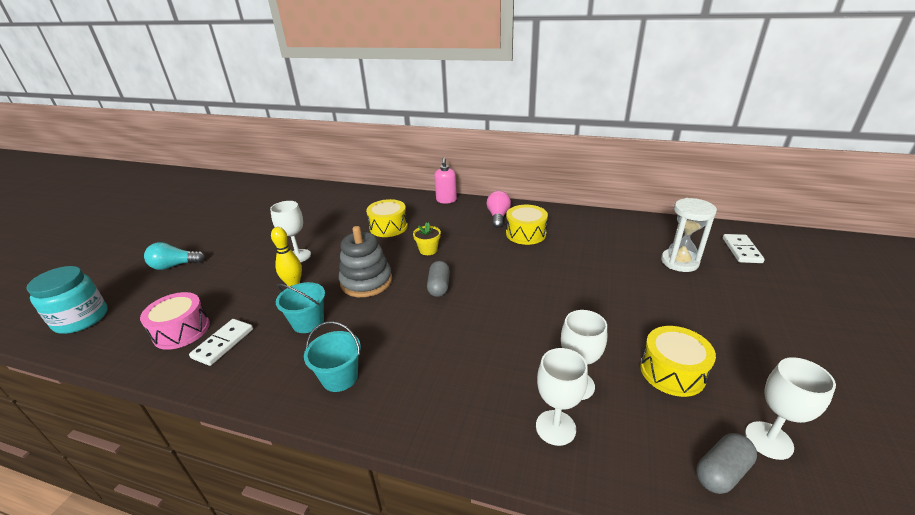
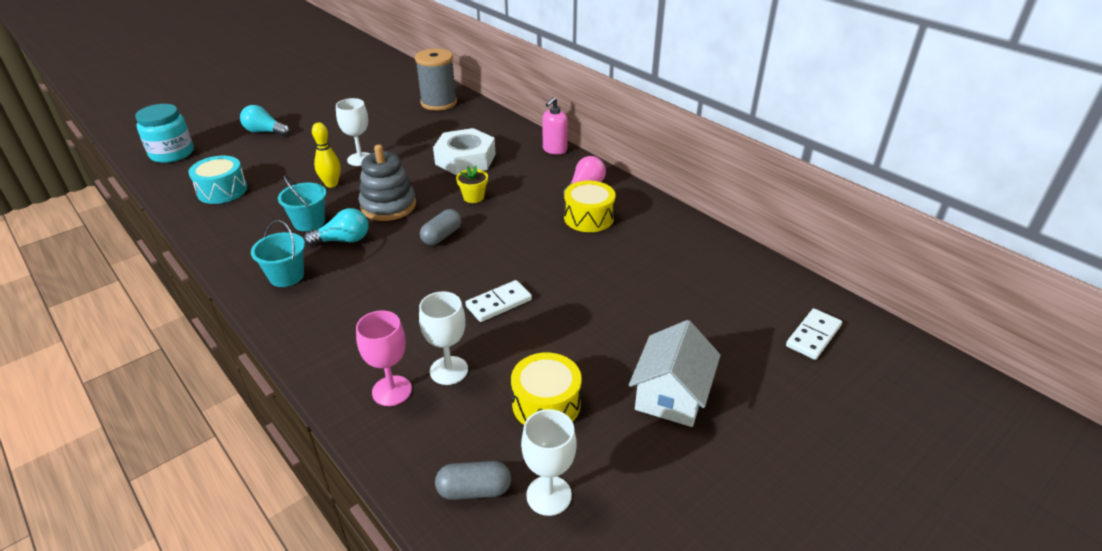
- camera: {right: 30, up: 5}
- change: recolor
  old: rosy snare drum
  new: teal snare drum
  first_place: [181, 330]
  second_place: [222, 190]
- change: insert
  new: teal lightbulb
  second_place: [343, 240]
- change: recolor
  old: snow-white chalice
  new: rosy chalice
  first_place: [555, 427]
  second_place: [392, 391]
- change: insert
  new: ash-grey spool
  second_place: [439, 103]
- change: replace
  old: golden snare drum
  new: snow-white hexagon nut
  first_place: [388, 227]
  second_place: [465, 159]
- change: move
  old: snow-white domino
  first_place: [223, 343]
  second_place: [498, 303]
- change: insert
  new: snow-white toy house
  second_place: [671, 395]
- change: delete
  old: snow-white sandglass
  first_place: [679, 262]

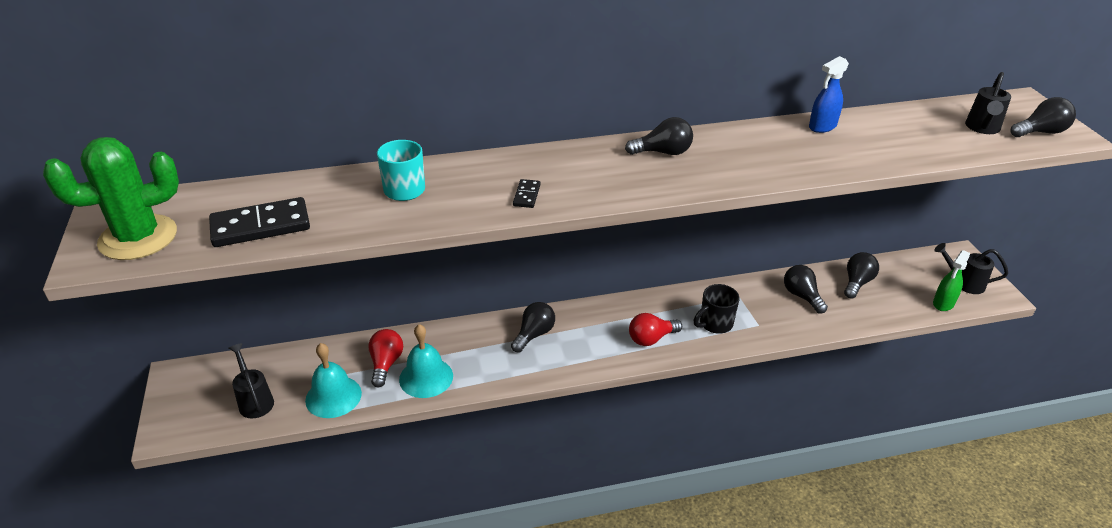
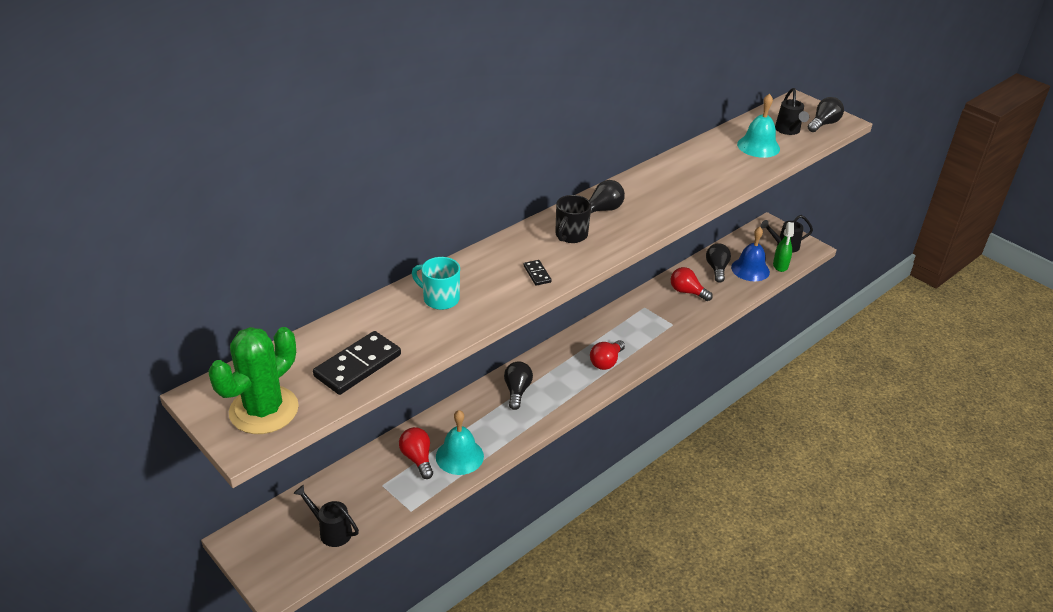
- camera: {right: -30, up: 0}
- change: move
  old: jet-black mug
  first_place: [715, 324]
  second_place: [570, 235]
- change: recolor
  old: jet-black lightbulb
  new: scarlet lightbulb
  first_place: [801, 296]
  second_place: [687, 292]
- change: insert
  new: royal blue hand bell
  second_place: [750, 269]
- change: move
  old: teal hand bell
  first_place: [333, 396]
  second_place: [758, 146]
- change: delete
  old: royal blue spray bottle
  first_place: [822, 126]

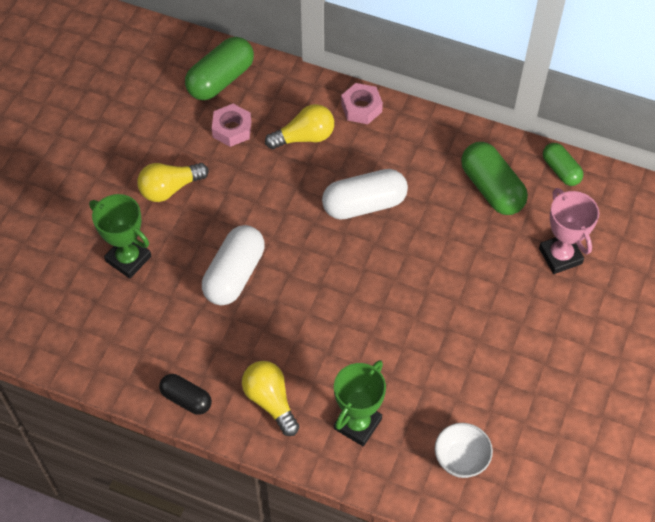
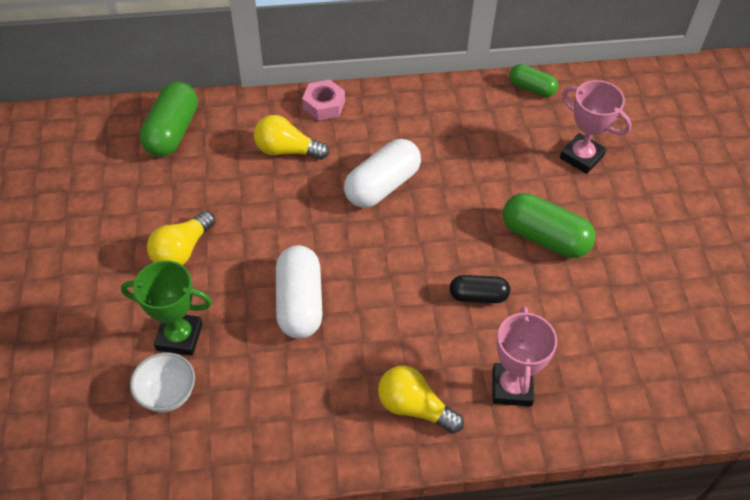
- camera: {right: -30, up: -5}
- change: move
  old: snow-white deep dish
  first_place: [461, 459]
  second_place: [167, 394]
- change: rotate
  old: golden lightbulb
  first_place: [304, 137]
  second_place: [287, 150]
  degrees: -120
- change: move
  old: jet-black pill
  first_place: [186, 399]
  second_place: [478, 296]
- change: recolor
  old: emerald prize cup
  new: rosy prize cup
  first_place: [357, 424]
  second_place: [512, 387]
- change: move
  old: emerald pill
  first_place: [491, 188]
  second_place: [544, 237]
- change: delete
  old: rosy hexagon nut
  first_place: [232, 129]

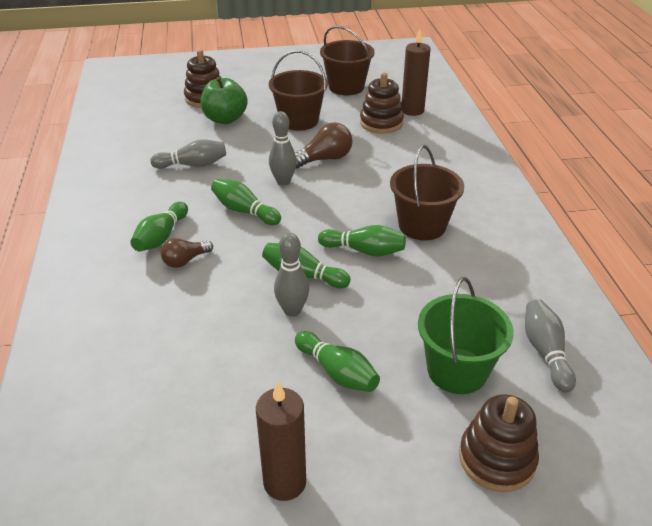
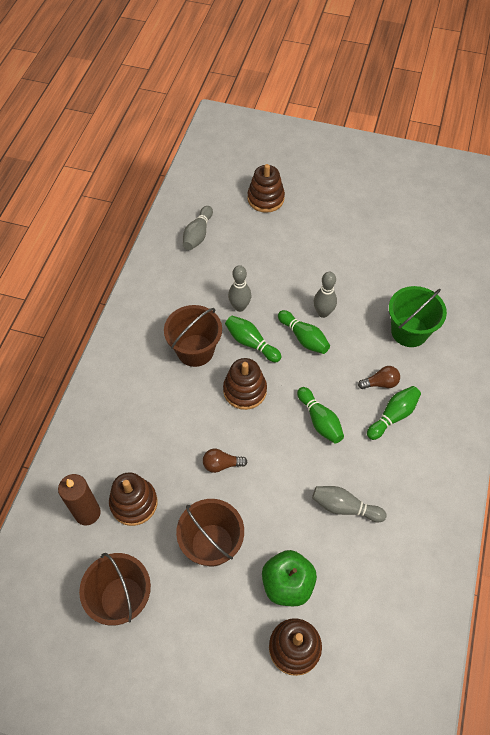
- camera: {right: -155, up: 20}
- change: resize
  old: dark brown lightbulb
  first_place: [324, 159]
  second_place: [221, 464]
  factor: 0.67
- change: insert
  new: dark brown stacking rings
  second_place: [245, 390]
- change: move
  old: ash-grey bowling pin
  first_place: [283, 181]
  second_place: [239, 307]
- change: move
  old: emerald bucket
  first_place: [457, 370]
  second_place: [409, 331]
- change: delete
  old: dark brown wax candle
  first_place: [284, 482]
- change: delete
  old: emerald bowling pin
  first_place: [337, 372]

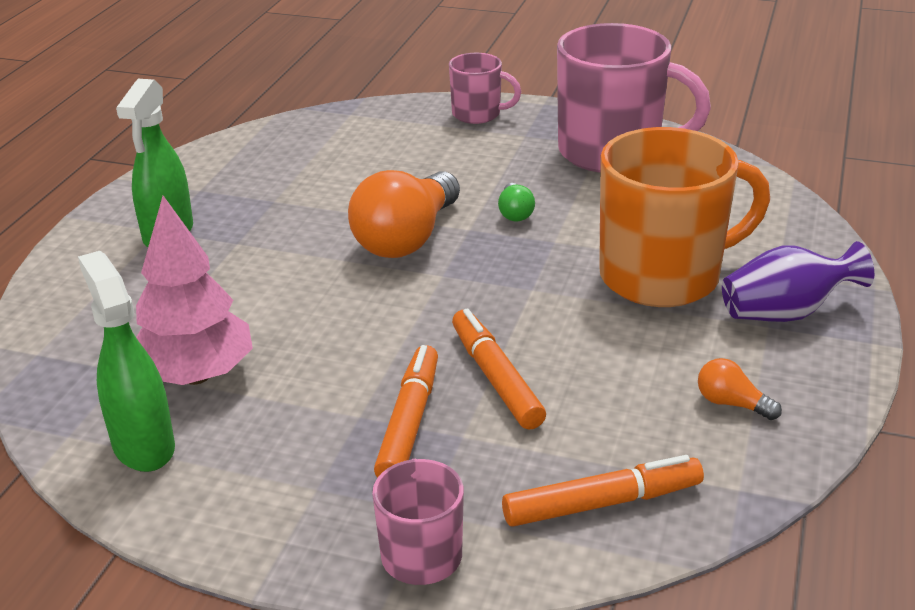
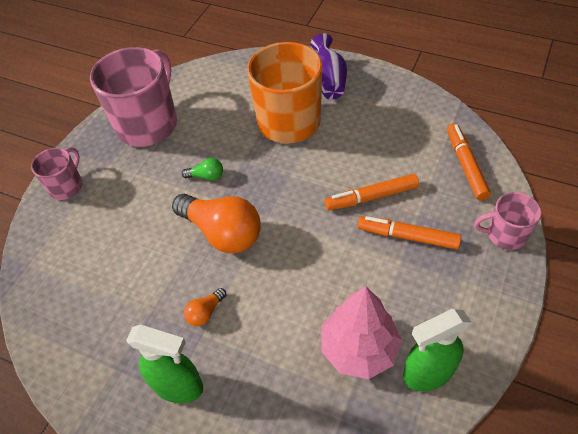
- camera: {right: -80, up: 20}
- change: move
  old: bright orange lightbulb
  first_place: [732, 404]
  second_place: [205, 312]

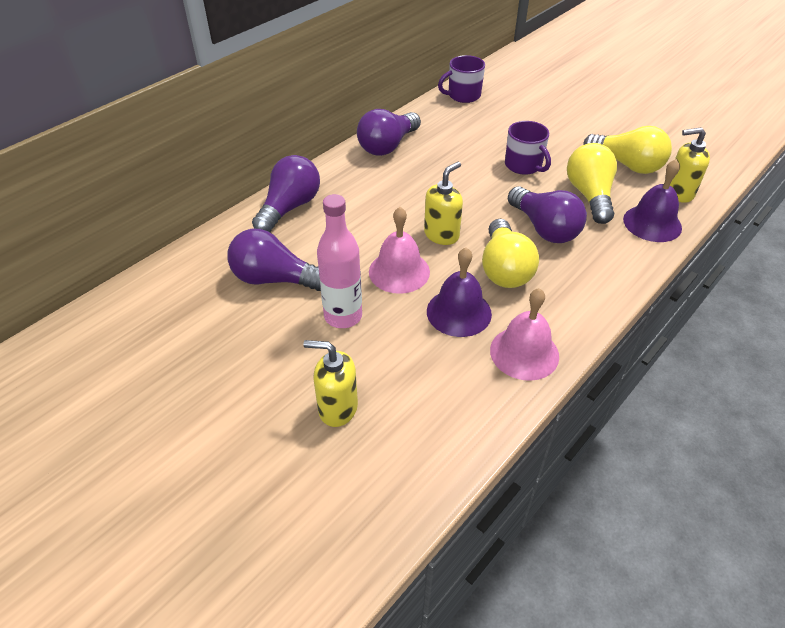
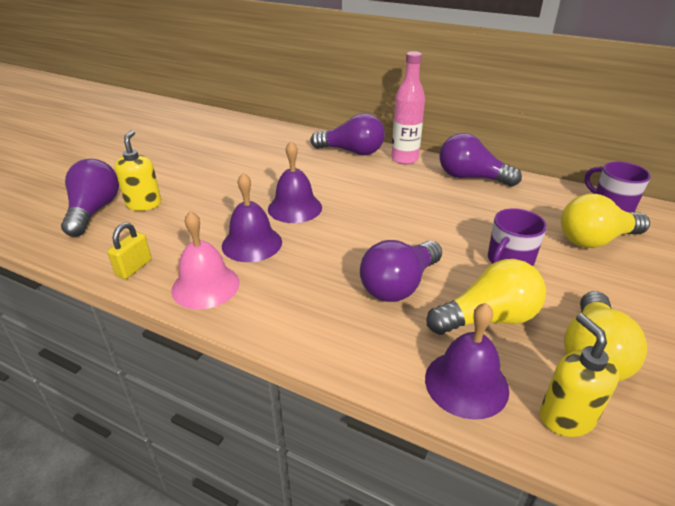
- camera: {right: 75, up: -10}
- change: move
  old: royal purple lightbulb
  first_place: [274, 279]
  second_place: [94, 211]
- change: insert
  new: golden small lock
  second_place: [134, 268]
- change: recolor
  old: rosy hand bell
  new: royal purple hand bell
  first_place: [399, 271]
  second_place: [295, 208]
- change: move
  old: rosy bottle
  first_place: [343, 316]
  second_place: [404, 159]
- change: move
  old: golden lightbulb
  first_place: [504, 269]
  second_place: [595, 240]
- change: delete
  old: golden soap dispenser
  first_place: [441, 235]

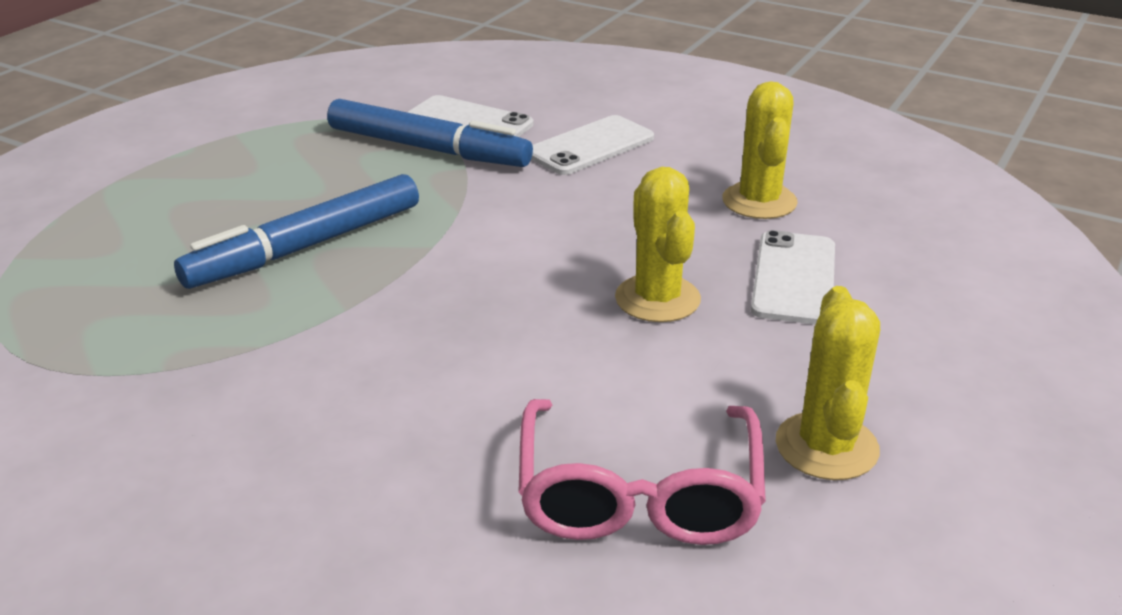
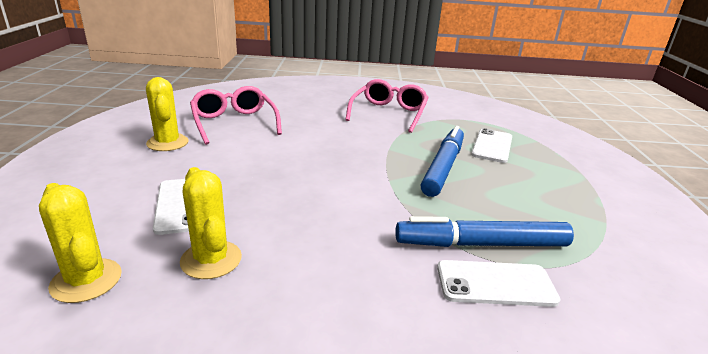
- camera: {right: 150, up: -5}
- change: move
  old: golden cactus
  first_place: [657, 299]
  second_place: [86, 280]
- change: insert
  new: rosy eyeglasses
  second_place: [389, 113]
- change: move
  old: snow-white phone
  first_place: [590, 146]
  second_place: [492, 146]

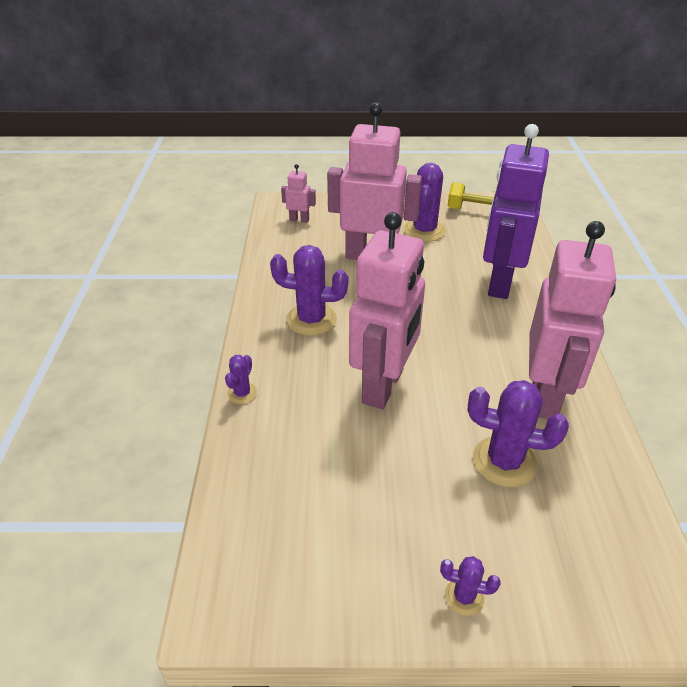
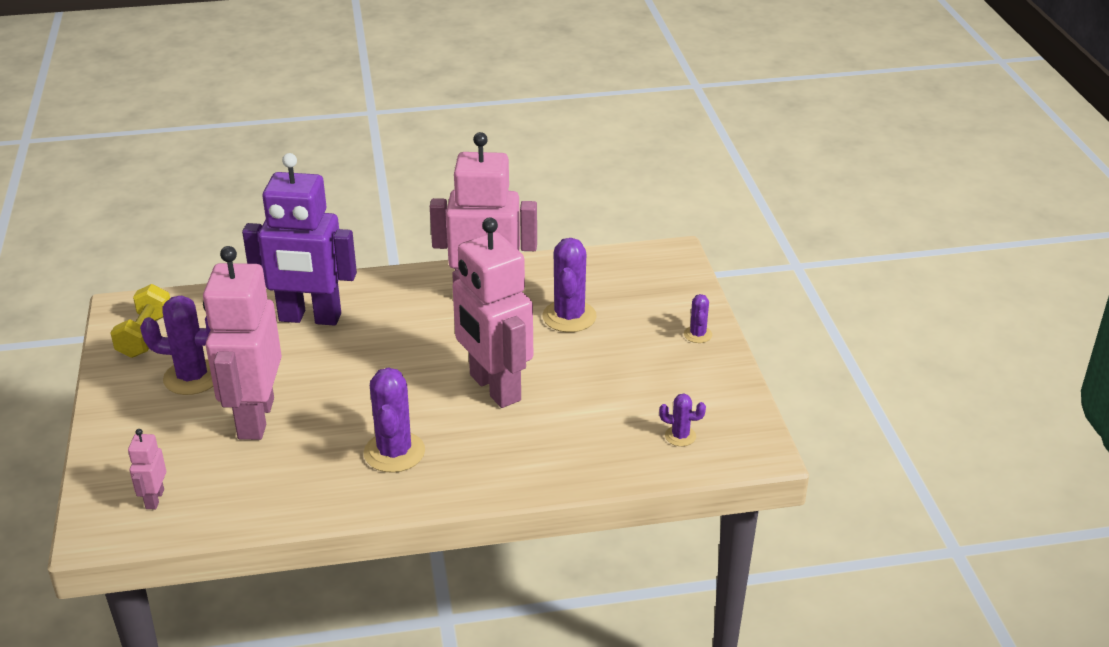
- camera: {right: -100, up: -5}
- change: rotate
  old: rosy toy robot
  first_place: [384, 386]
  second_place: [494, 388]
  degrees: -135
- change: move
  old: royal purple cactus
  first_place: [242, 393]
  second_place: [680, 436]

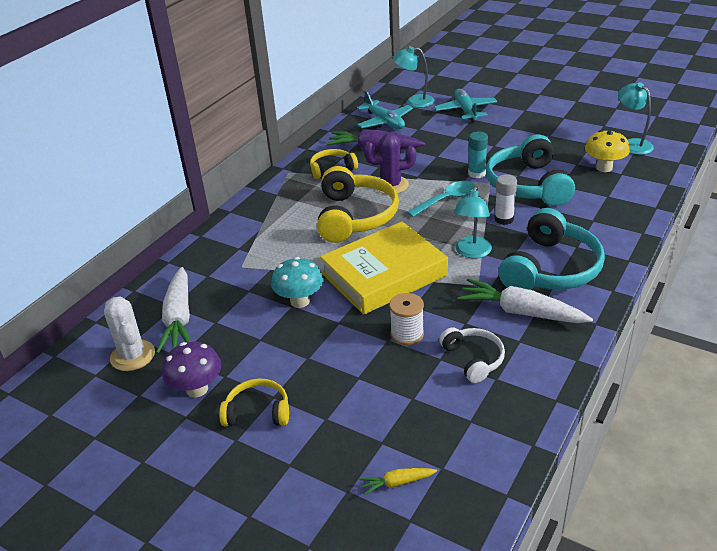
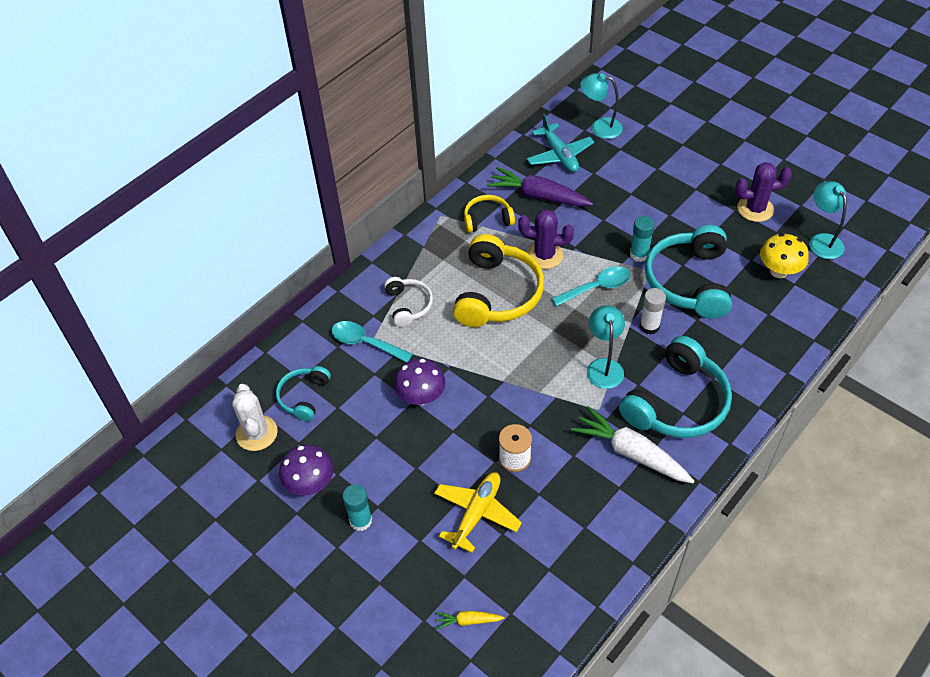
- camera: {right: 10, up: 15}
- change: replace
  old: snow-white carrot
  new: teal headphones
  first_place: [179, 319]
  second_place: [304, 397]
- change: insert
  new: teal spoon
  second_place: [365, 343]
- change: replace
  old: golden headphones
  new: teal glue
  first_place: [257, 412]
  second_place: [360, 520]
- change: move
  old: snow-white headphones
  first_place: [473, 359]
  second_place: [408, 305]
- change: recolor
  old: teal toadstool
  new: royal purple toadstool
  first_place: [300, 301]
  second_place: [421, 397]
- change: insert
  new: golden aeroplane
  second_place: [476, 513]
- change: rotate
  old: teal desk lamp
  first_place: [472, 253]
  second_place: [604, 366]
  degrees: 150
- change: insert
  new: royal purple cactus
  second_place: [755, 209]
- change: delete
  old: golden book
  first_place: [384, 275]
- change: delete
  old: teal aeroplane
  first_place: [465, 111]

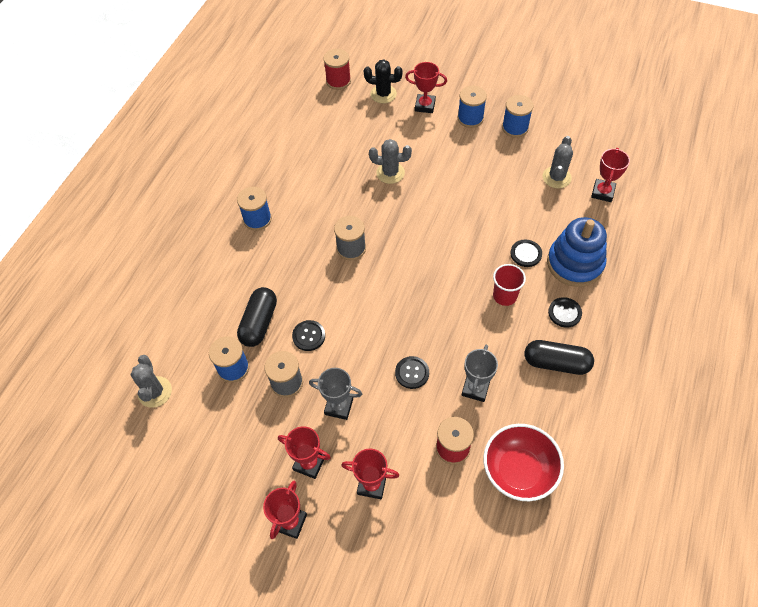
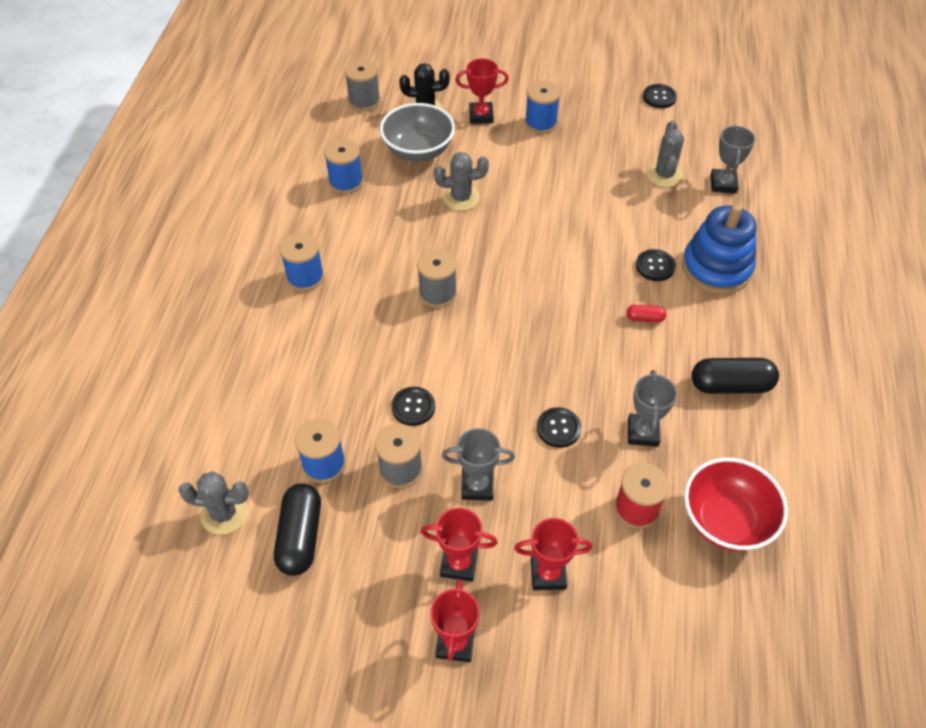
- camera: {right: -15, up: -5}
- change: rotate
  old: ash-grey cactus
  first_place: [155, 392]
  second_place: [224, 514]
  degrees: -60
- change: move
  old: jet-black pill
  first_place: [259, 323]
  second_place: [300, 537]
- change: move
  old: royal blue spool
  first_place: [515, 128]
  second_place: [346, 182]
- change: recolor
  old: scarlet spool
  new: ash-grey spool
  first_place: [338, 81]
  second_place: [364, 101]
- change: insert
  new: ash-grey deep dish
  second_place: [418, 151]
- change: replace
  old: scarlet cup
  new: scarlet pill
  first_place: [504, 296]
  second_place: [645, 318]
- change: move
  old: jet-black shirt button
  first_place: [564, 313]
  second_place: [659, 97]
- change: recolor
  old: scarlet prize cup
  new: ash-grey prize cup
  first_place: [602, 192]
  second_place: [723, 184]

